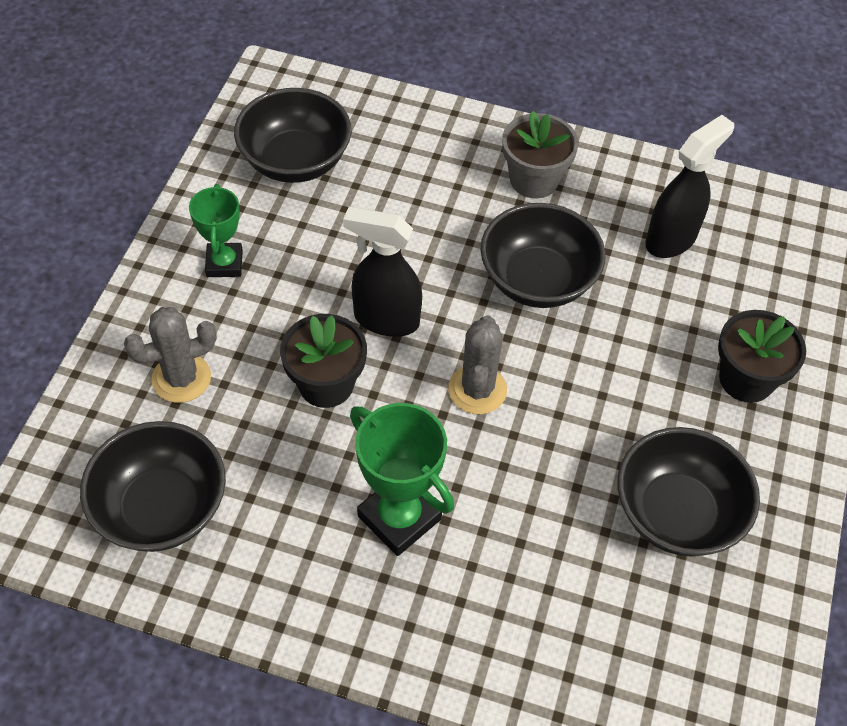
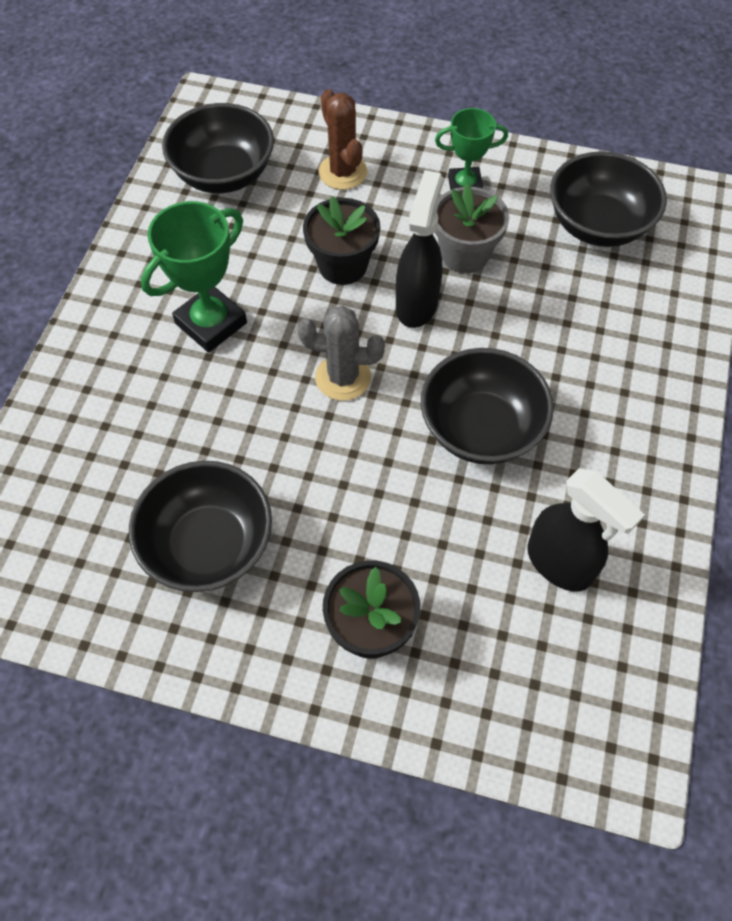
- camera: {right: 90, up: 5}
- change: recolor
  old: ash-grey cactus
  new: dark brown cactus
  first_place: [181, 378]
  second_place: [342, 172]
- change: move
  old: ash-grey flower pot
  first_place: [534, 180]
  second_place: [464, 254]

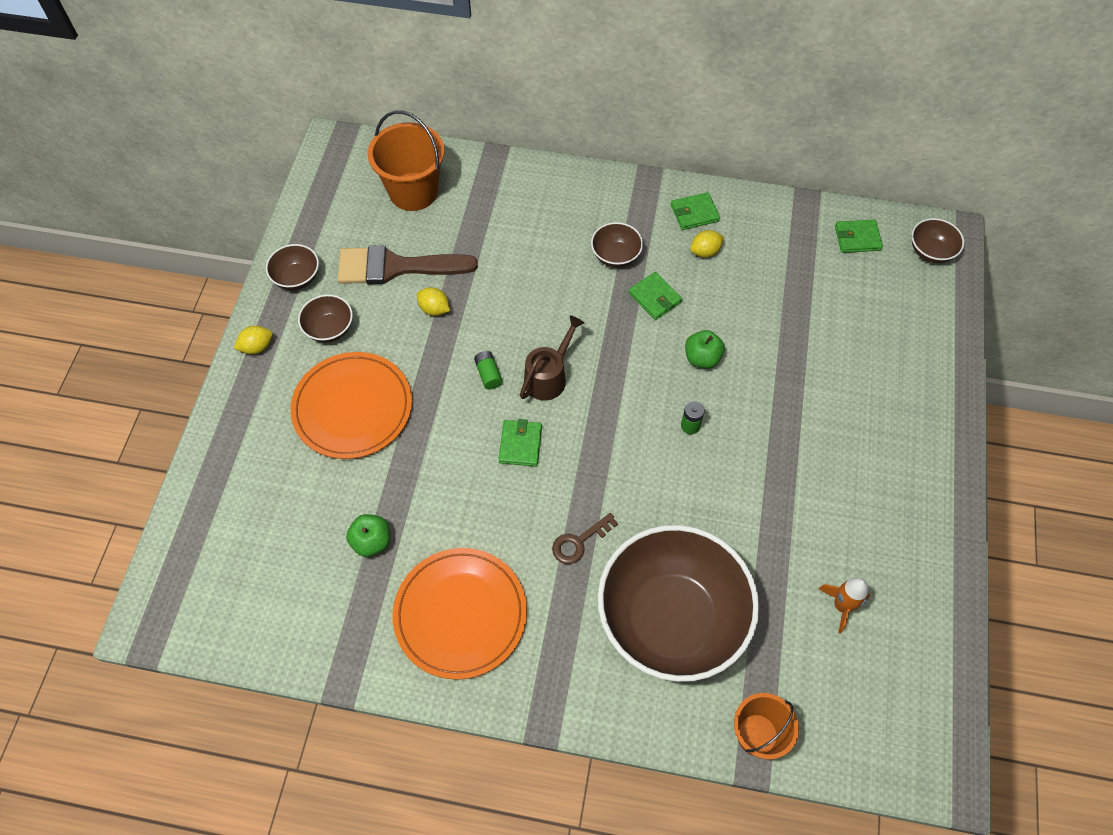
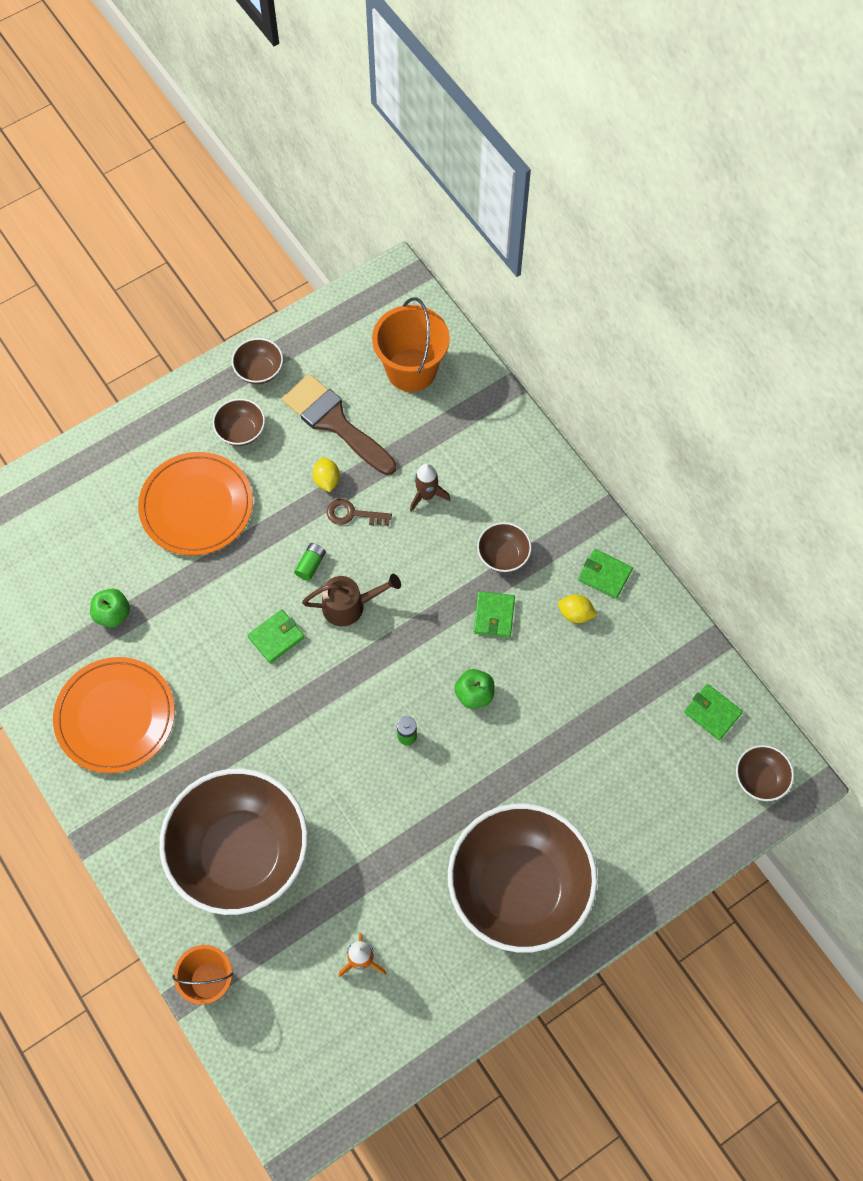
- camera: {right: 45, up: 5}
- change: move
  old: dark brown latchkey
  first_place: [579, 542]
  second_place: [352, 514]
- change: insert
  new: dark brown spaceship
  second_place: [426, 495]
- change: insert
  new: dark brown deep dish
  second_place: [519, 888]
- change: delete
  old: golden citrus fruit
  first_place: [257, 347]

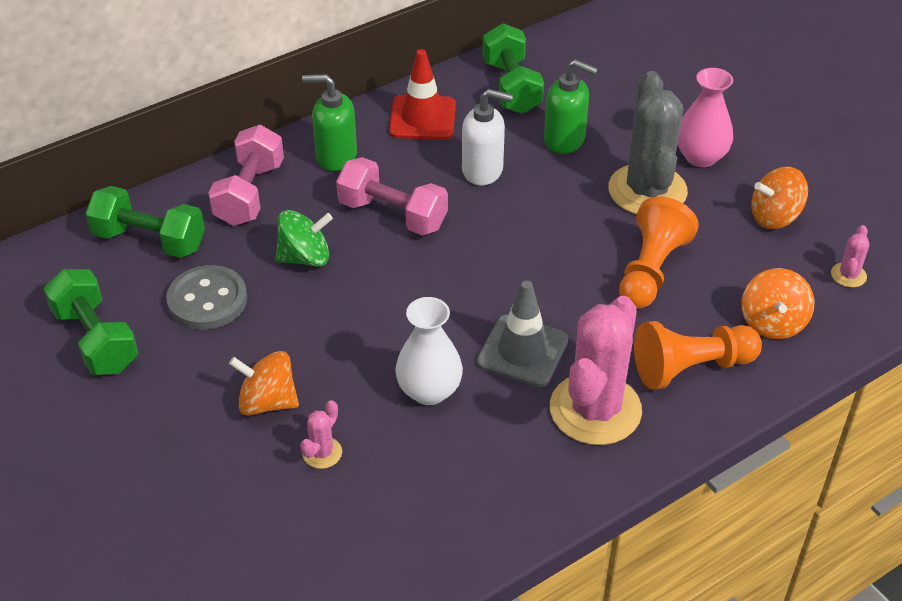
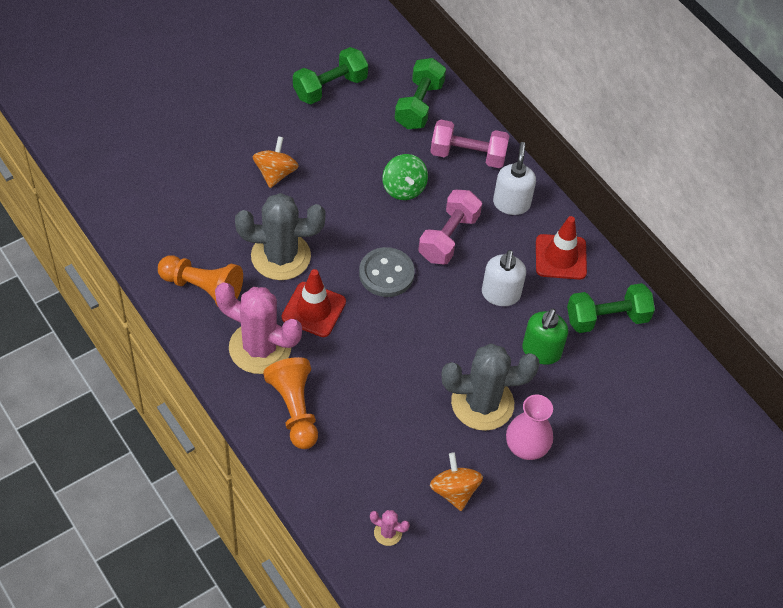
- camera: {right: 85, up: 10}
- change: move
  old: bright orange chess pawn
  first_place: [651, 270]
  second_place: [203, 288]
- change: replace
  old: snow-white tall vase
  new: ash-grey cactus
  first_place: [429, 391]
  second_place: [280, 256]
- change: recolor
  old: ash-grey traffic cone
  new: scarlet traffic cone
  first_place: [522, 351]
  second_place: [313, 309]
- change: move
  old: ash-grey shirt button
  first_place: [207, 300]
  second_place: [386, 274]
- change: recolor
  old: emerald soap dispenser
  new: snow-white soap dispenser
  first_place: [336, 156]
  second_place: [511, 203]
- change: delete
  old: rosy cactus
  first_place: [322, 453]
- change: delete
  old: bright orange toy top
  first_place: [772, 323]

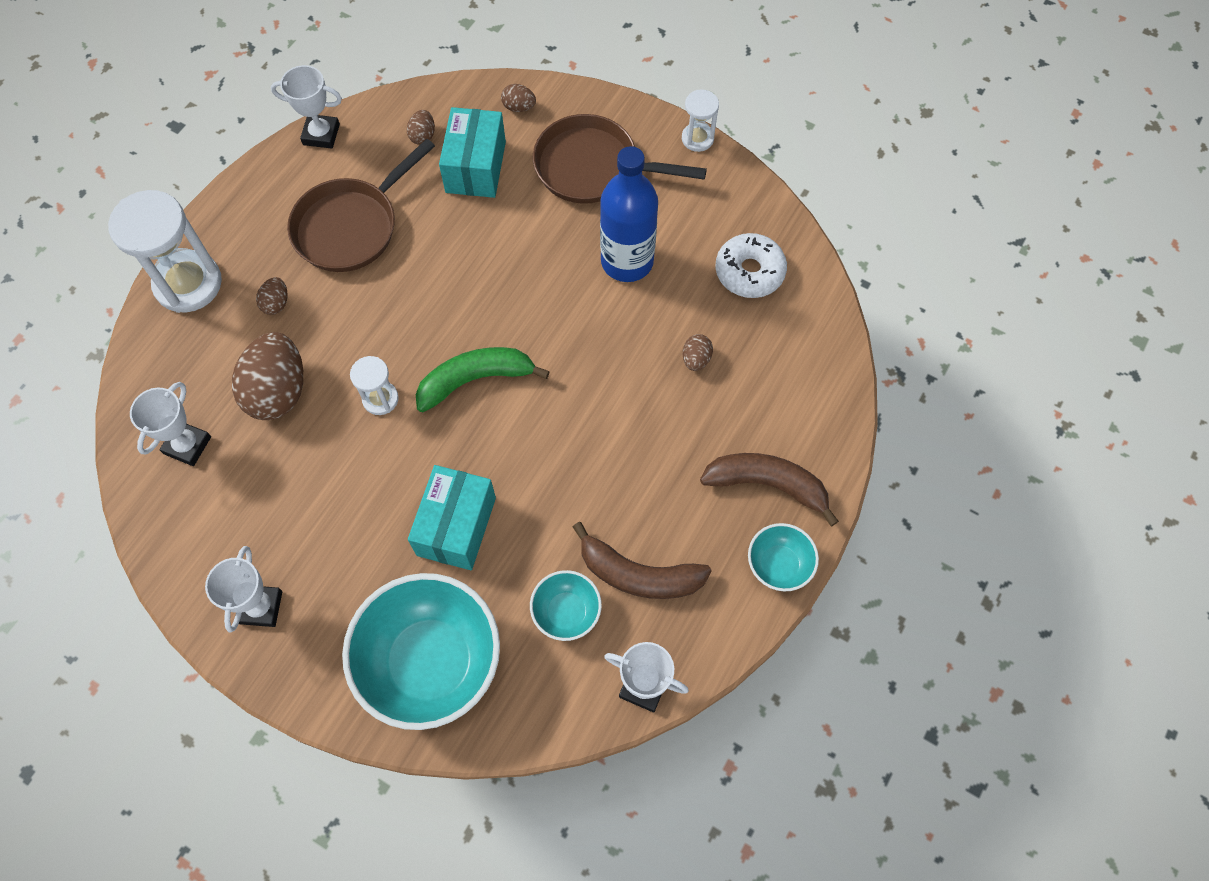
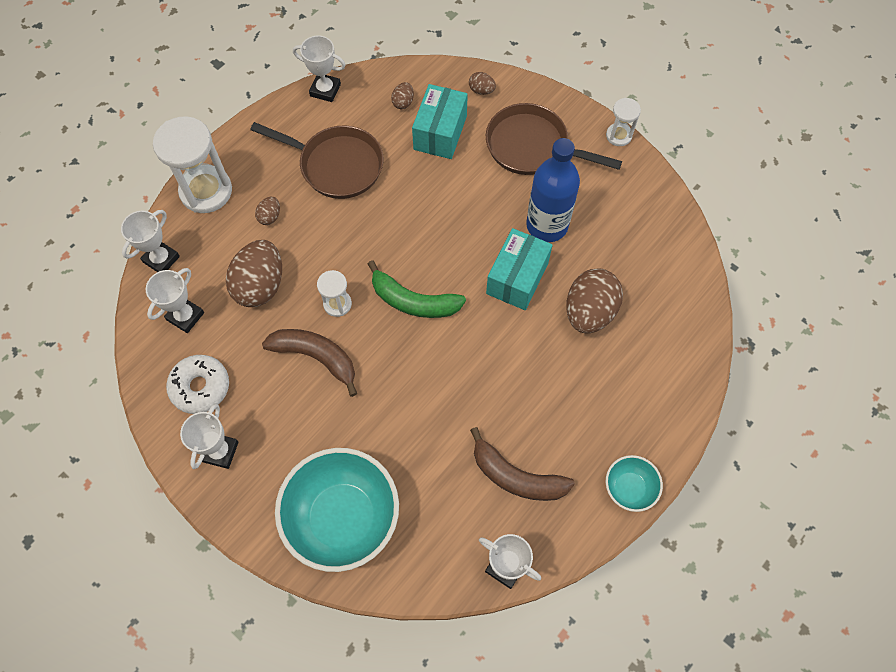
- camera: {right: 10, up: 0}
- change: insert
  new: snow-white prize cup
  second_place: [161, 259]
- change: move
  old: snow-white glazed donut
  first_place: [749, 272]
  second_place: [200, 387]
- change: rotate
  old: dark brown skillet
  first_place: [351, 226]
  second_place: [336, 165]
  degrees: -120
- change: move
  old: dark brown banana
  first_place: [767, 485]
  second_place: [316, 357]
- change: rotate
  old: emerald banana
  first_place: [476, 380]
  second_place: [413, 301]
  degrees: -150
- change: move
  old: teal package
  first_place: [456, 526]
  second_place: [517, 278]
- change: resize
  old: dark brown egg shape
  first_place: [696, 359]
  second_place: [589, 312]
  factor: 2.2
- change: delete
  old: teal deep dish
  first_place: [566, 612]

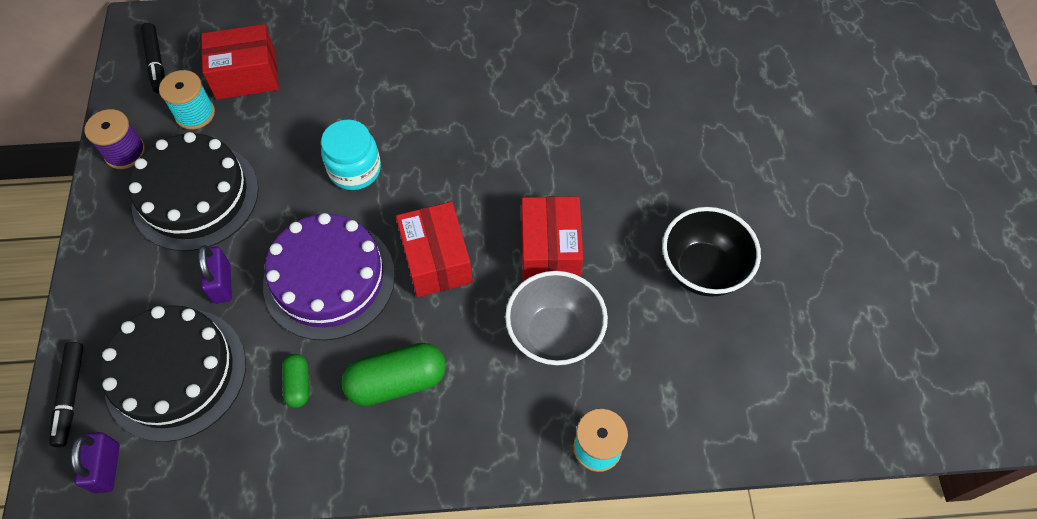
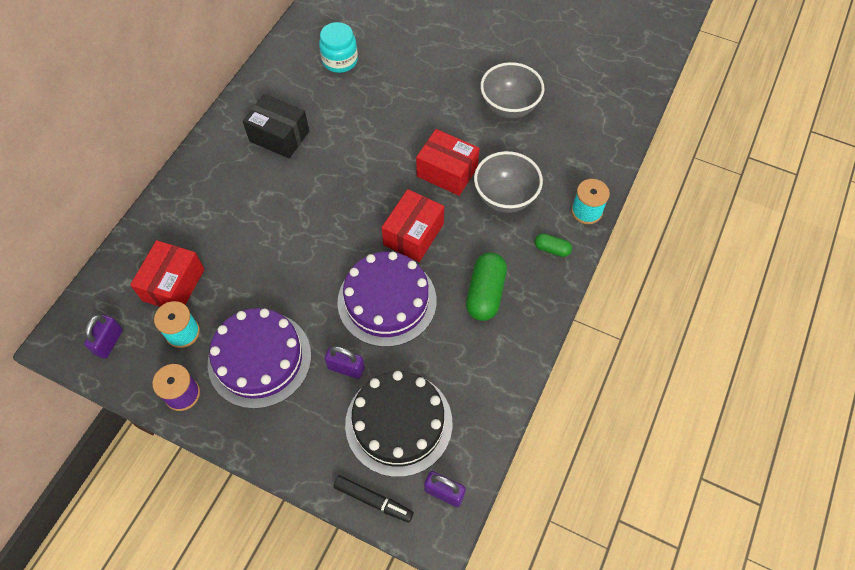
- camera: {right: -60, up: 0}
- change: replace
  old: jet-black felt pen
  new: royal purple small lock
  first_place: [156, 62]
  second_place: [109, 342]
- change: recolor
  old: jet-black gateau
  new: royal purple gateau
  first_place: [195, 196]
  second_place: [259, 359]
- change: insert
  new: jet-black package
  second_place: [279, 136]
- change: move
  old: teal preserve jar
  first_place: [355, 170]
  second_place: [340, 60]
- change: rotate
  old: scarlet package
  first_place: [436, 260]
  second_place: [413, 234]
  degrees: -75
- change: recolor
  old: jet-black deep dish
  new: ash-grey deep dish
  first_place: [702, 270]
  second_place: [509, 107]
- change: move
  old: emerald pill
  first_place: [298, 384]
  second_place: [552, 249]

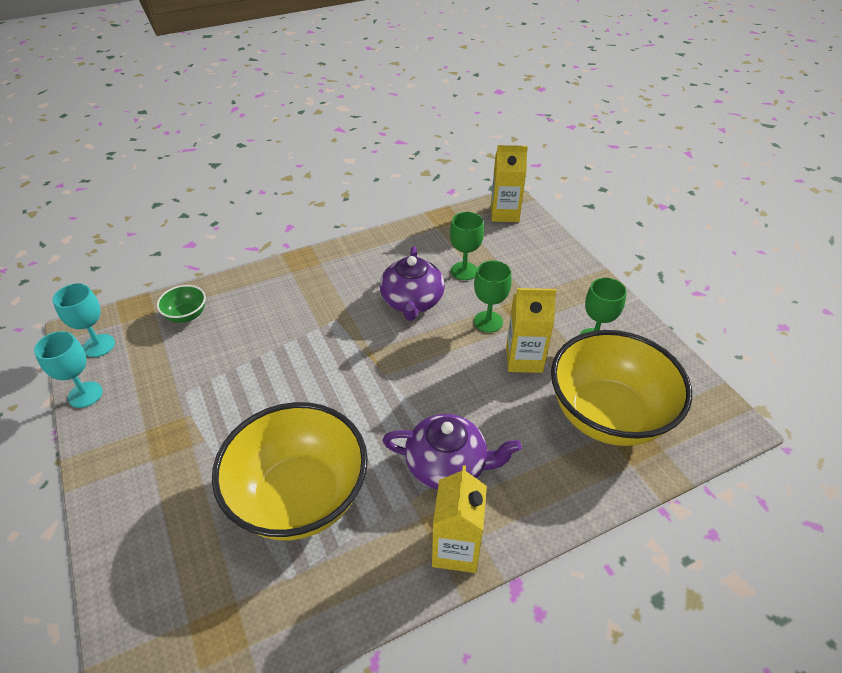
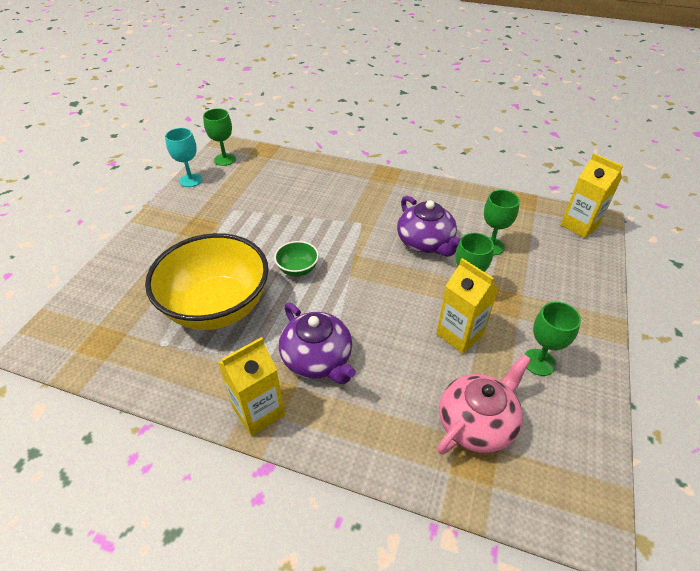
- camera: {right: 45, up: 0}
- change: recolor
  old: teal chalice
  new: emerald chalice
  first_place: [99, 345]
  second_place: [225, 159]
- change: move
  old: emerald deep dish
  first_place: [186, 315]
  second_place: [297, 269]
- change: rotate
  old: royal purple china teapot
  first_place: [412, 301]
  second_place: [425, 243]
  degrees: -75
- change: replace
  old: golden deep dish
  new: rosy china teapot
  first_place: [608, 415]
  second_place: [477, 422]

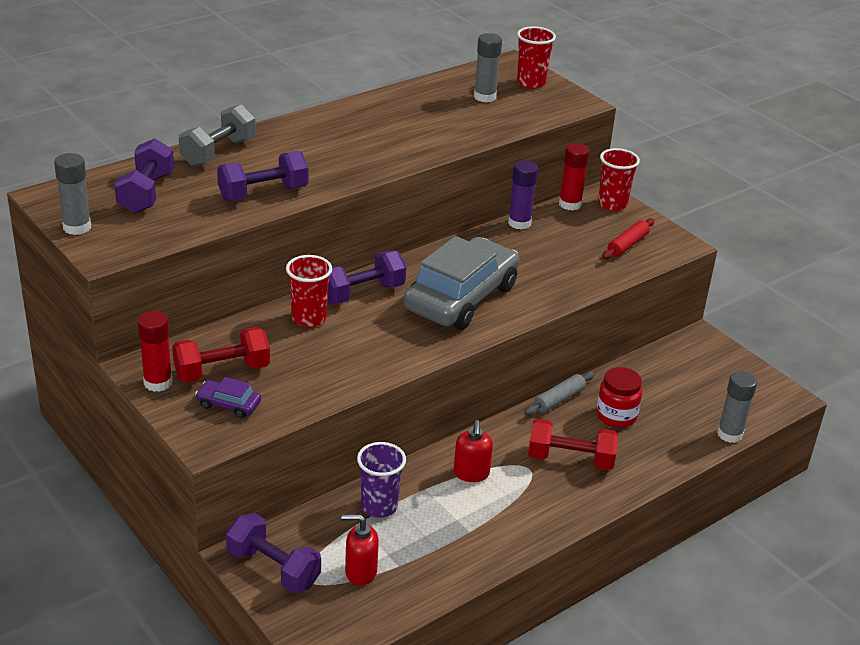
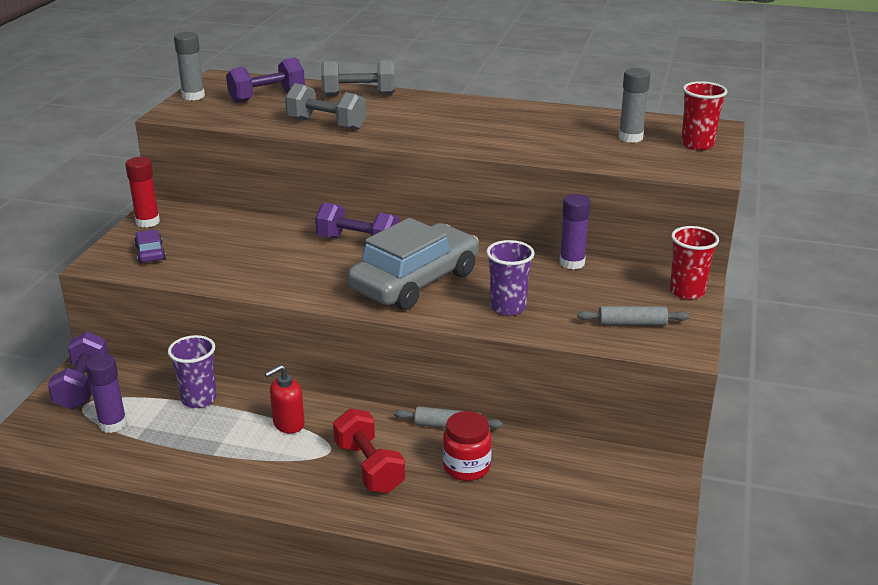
- camera: {right: 55, up: -5}
- change: replace
  old: scarlet soap dispenser
  new: royal purple glue
  first_place: [360, 572]
  second_place: [113, 424]
- change: recolor
  old: royal purple hand weight
  new: ash-grey hand weight
  first_place: [263, 193]
  second_place: [326, 124]
- change: rotate
  old: ash-grey automobile
  first_place: [461, 297]
  second_place: [415, 281]
  degrees: -45
- change: insert
  new: royal purple cup
  second_place: [508, 307]
- change: recolor
  old: scarlet pastry roller
  new: ash-grey pastry roller
  first_place: [627, 245]
  second_place: [632, 323]
- change: delete
  old: scarlet hand weight
  first_place: [222, 371]
- change: delete
  old: scarlet cup
  first_place: [309, 318]
- change: delete
  old: scarlet glue
  first_place: [570, 204]
- change: delete
  old: ash-grey glue
  first_place: [729, 434]

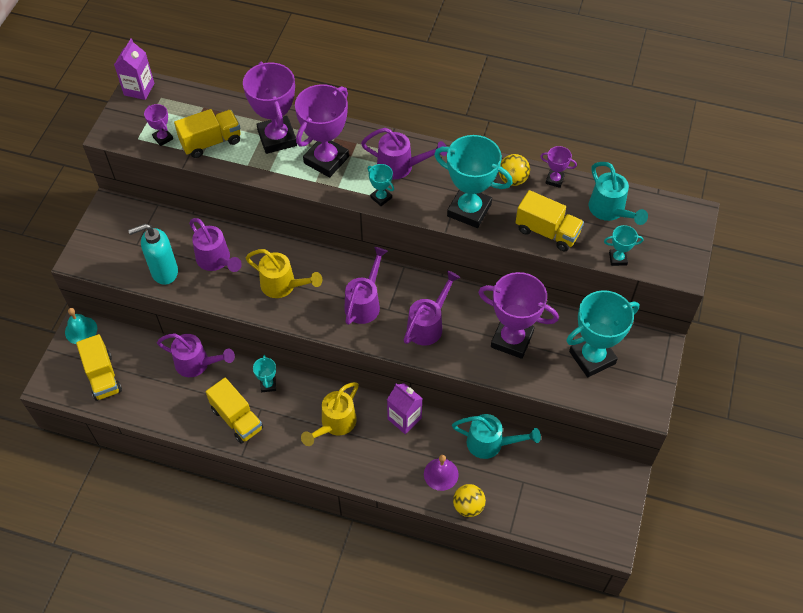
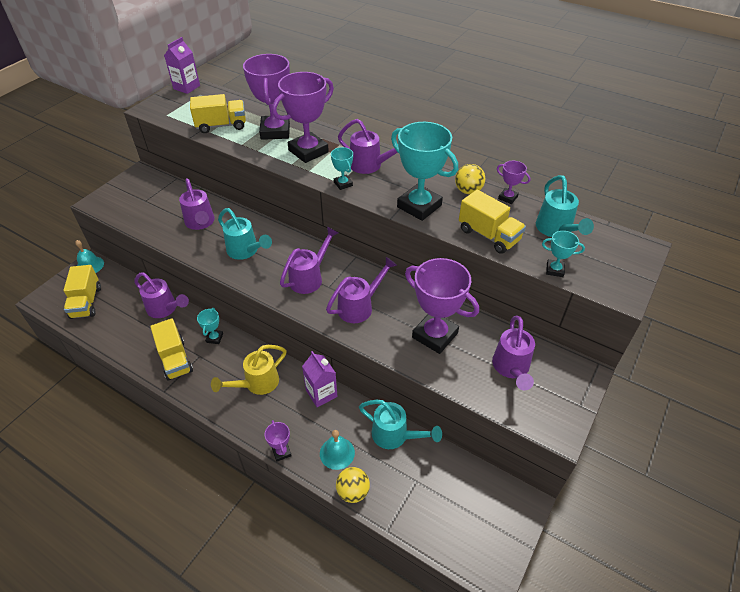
- camera: {right: 15, up: -10}
- change: recolor
  old: golden watering pot
  new: teal watering pot
  first_place: [283, 286]
  second_place: [245, 251]
- change: move
  old: royal purple prize cup
  first_place: [163, 138]
  second_place: [281, 452]
- change: recolor
  old: royal purple hand bell
  new: teal hand bell
  first_place: [441, 474]
  second_place: [337, 453]
- change: replace
  old: teal prize cup
  new: royal purple watering pot
  first_place: [592, 357]
  second_place: [511, 368]
- change: delete
  old: teal soap dispenser
  first_place: [164, 272]

